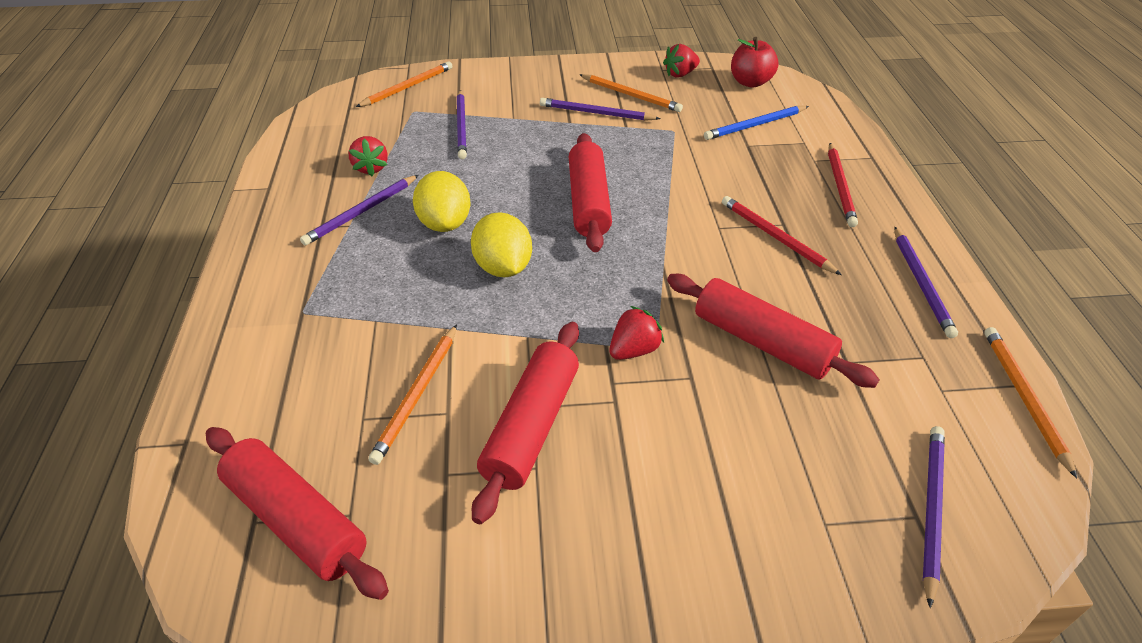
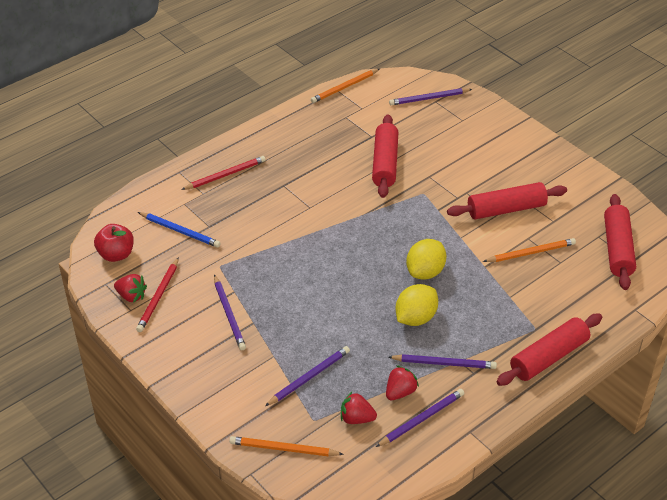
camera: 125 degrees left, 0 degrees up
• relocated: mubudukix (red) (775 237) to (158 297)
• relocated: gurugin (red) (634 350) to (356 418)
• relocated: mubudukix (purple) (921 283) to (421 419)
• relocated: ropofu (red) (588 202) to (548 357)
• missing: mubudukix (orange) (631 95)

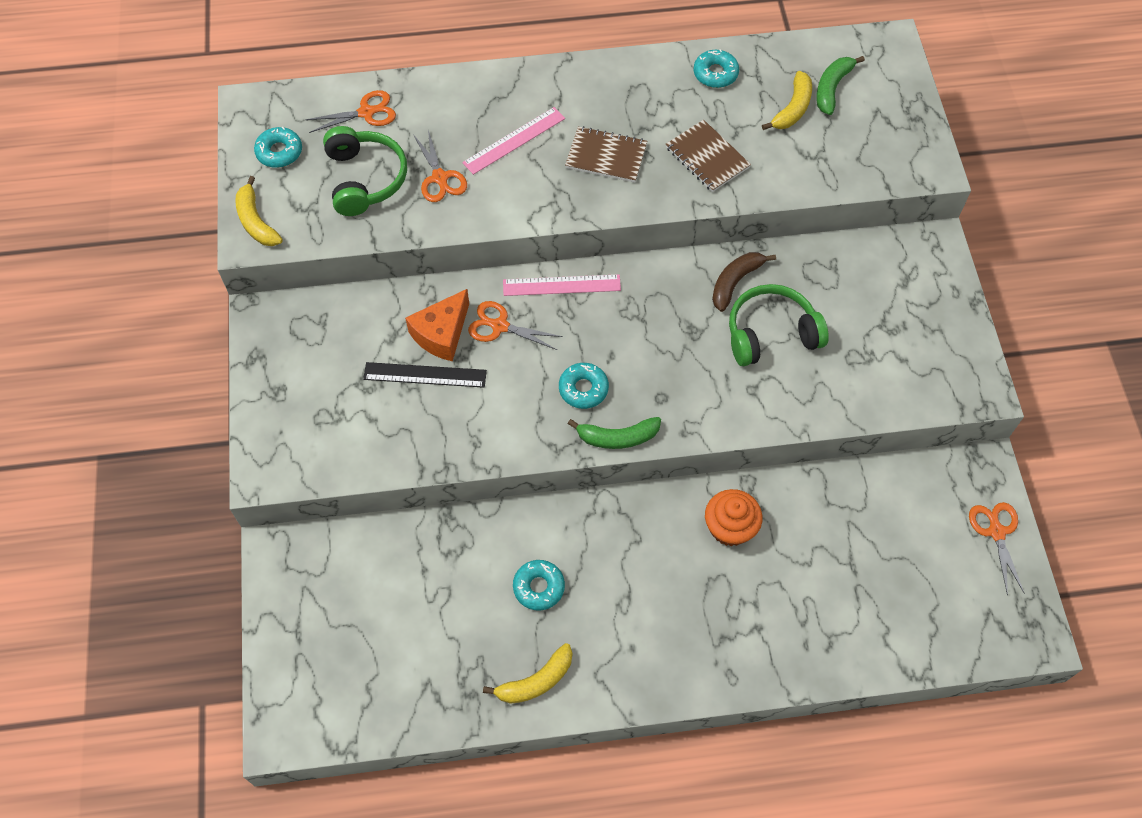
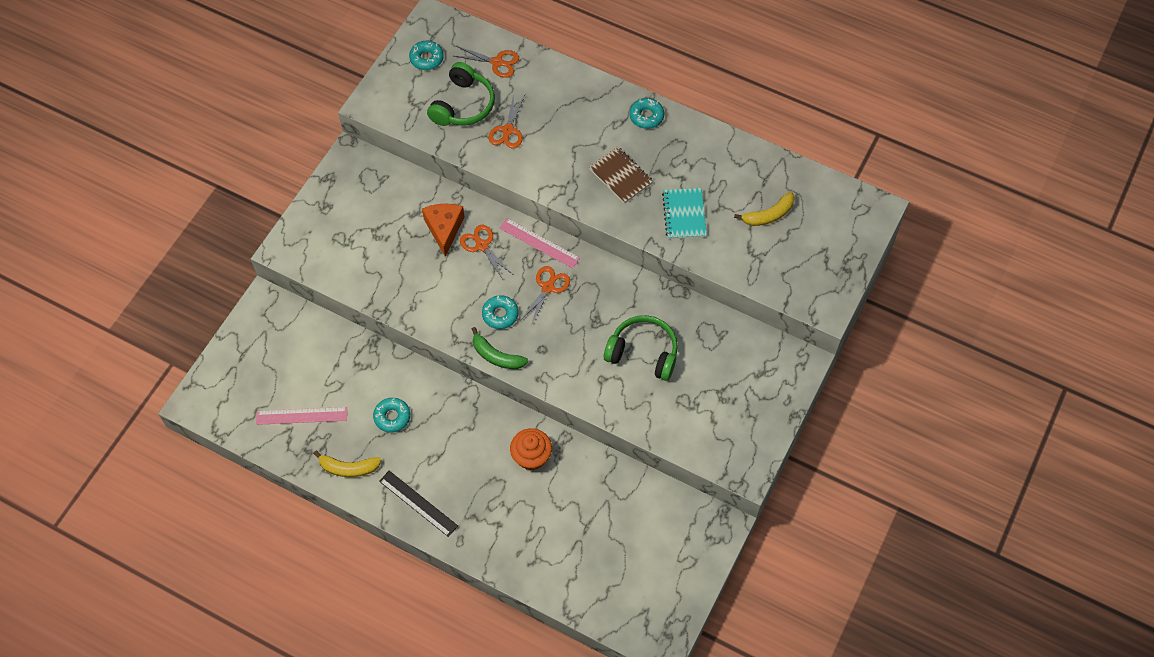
camera: 35 degrees right, 0 degrees up
• relocated: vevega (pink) (514 140) to (301 416)
• relocated: vevega (black) (425 374) to (418 503)
• spun: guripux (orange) (441 333) = (444 229) 105 degrees clockwise
• relocated: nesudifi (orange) (996 532) to (548 287)
• relocated: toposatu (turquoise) (715 73) to (646 116)
• colour: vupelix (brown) (707 157) to vupelix (turquoise) (684 214)
• missing: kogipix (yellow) (256 221)
• missing: kogipix (brown) (735 282)
• missing: kogipix (green) (832 88)

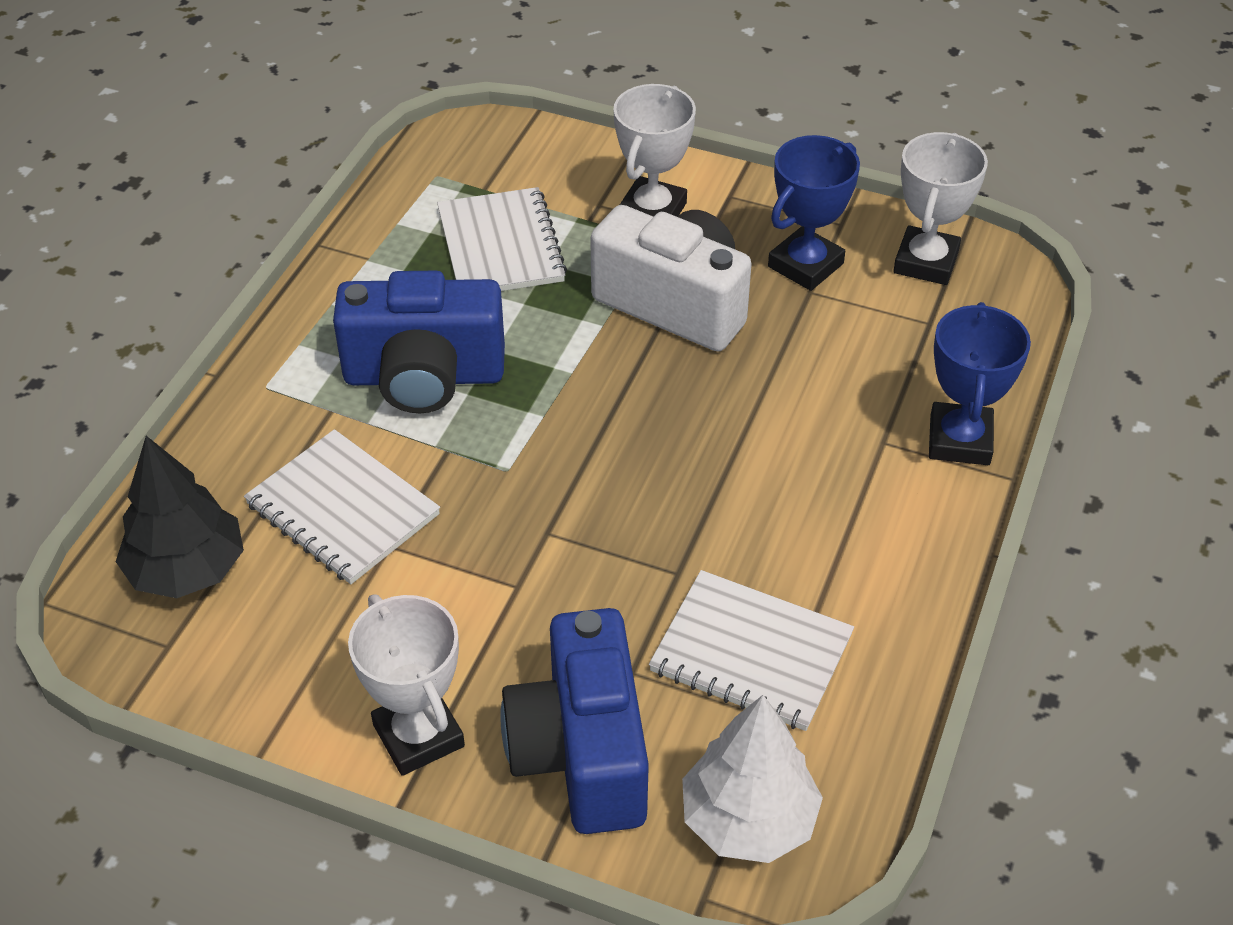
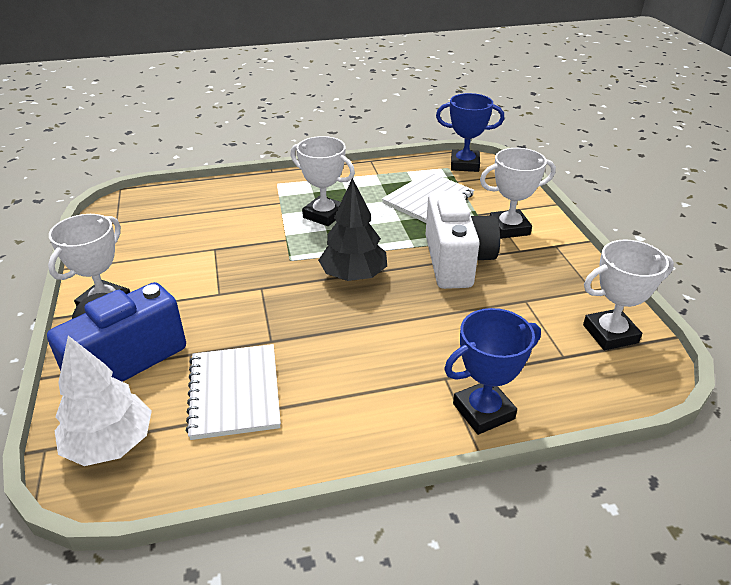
camera: 55 degrees right, 10 degrees down
• exchanged: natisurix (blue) (424 376) to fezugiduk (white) (324 215)
• relocated: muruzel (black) (187 570) to (353 276)
• relocated: fezugiduk (blue) (805 265) to (464 164)
• missing: vupelix (white) (342 509)

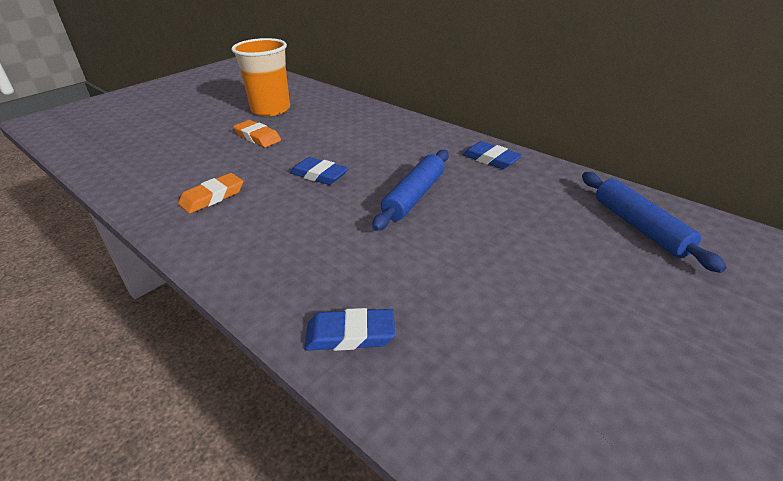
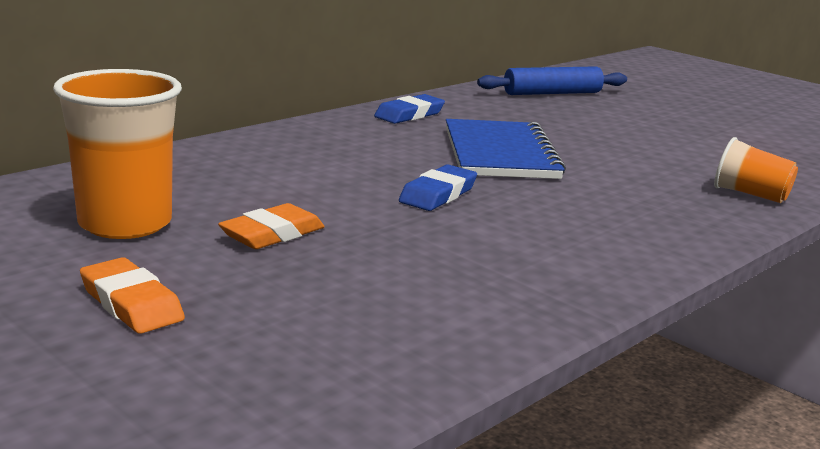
camera: 90 degrees left, 15 degrees down
• relocated: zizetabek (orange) (212 197) to (131 303)
• exchanged: ropofu (blue) (414 196) to vupelix (blue) (500 153)
• exchanged: zizetabek (blue) (350 334) to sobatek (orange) (750 194)

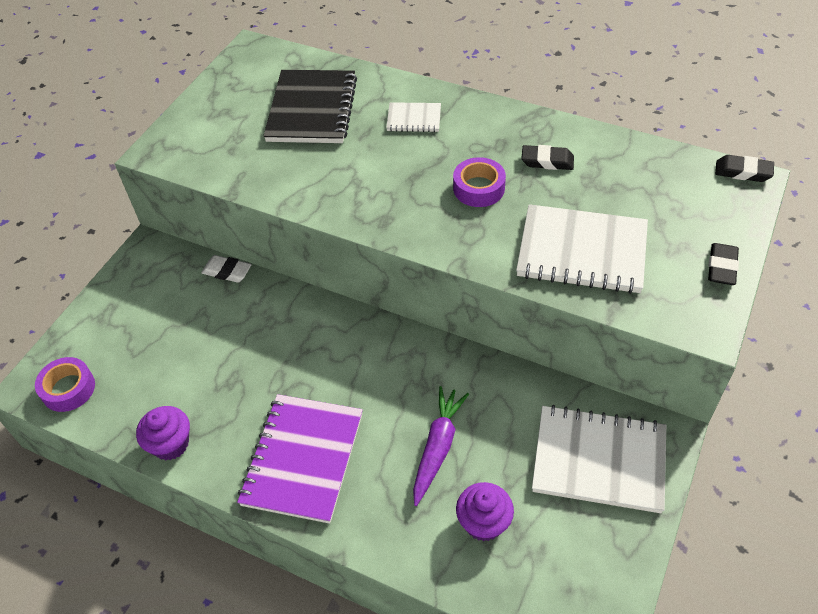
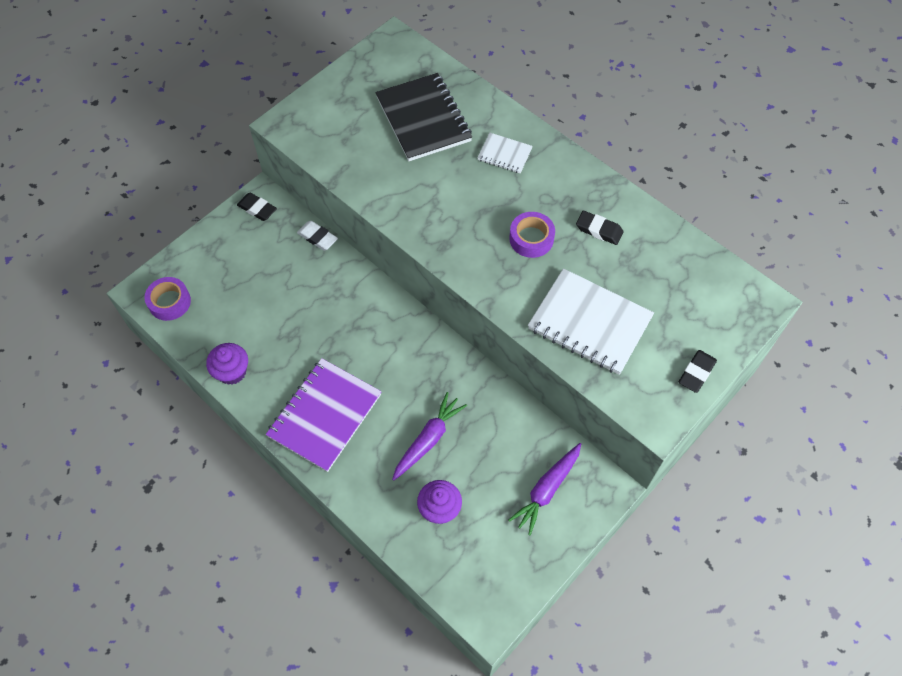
camera: 15 degrees right, 10 degrees up
• relocated: zizetabek (black) (743 172) to (257 209)
• spun: vupelix (black) (312 109) = (423 119) 45 degrees counterclockwise
• exchanged: vupelix (white) (599 460) to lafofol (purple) (546 490)

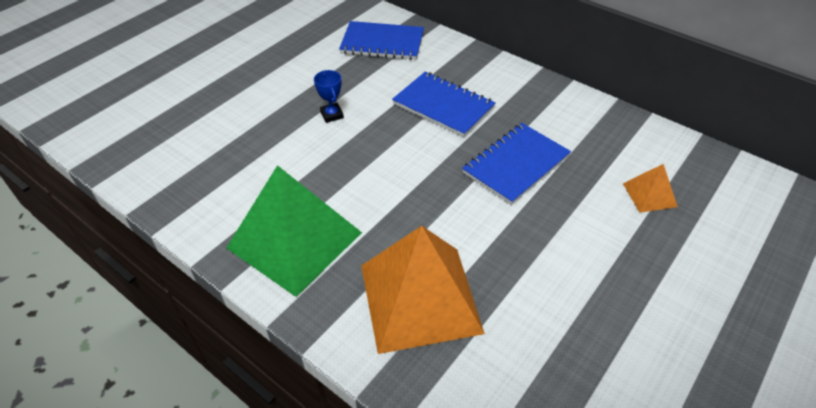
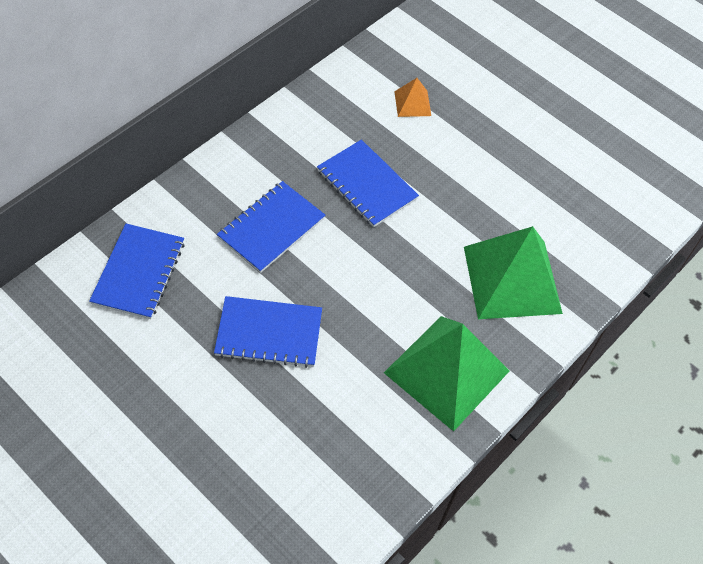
camera: 90 degrees left, 10 degrees up
• exchanged: fezugiduk (blue) (332 115) to vupelix (blue) (269 333)
• colour: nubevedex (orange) (420 298) to nubevedex (green) (512 279)

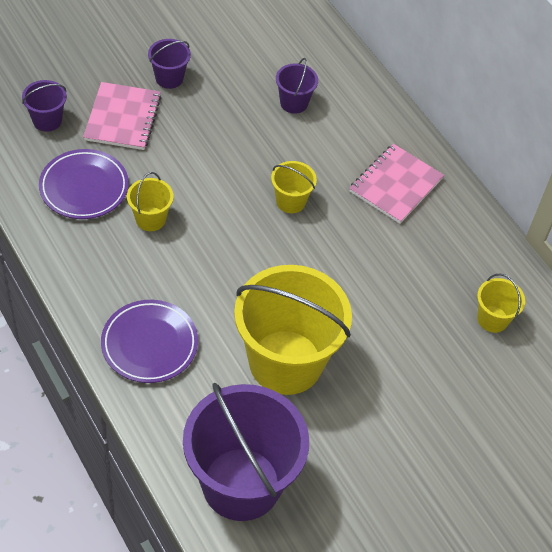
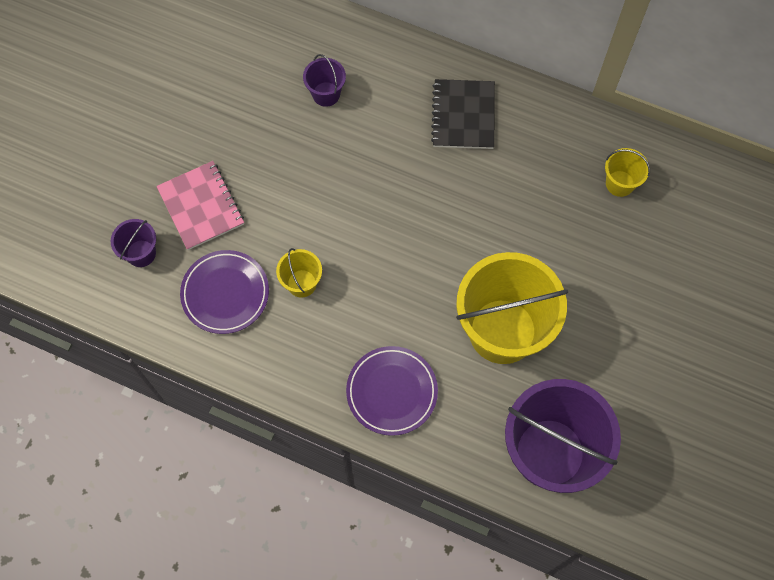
camera: 30 degrees left, 15 degrees up
• colour: vupelix (pink) (395 185) to vupelix (black) (463 115)
• missing: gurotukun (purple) (169 78)
• missing: gurotukun (yellow) (290 201)

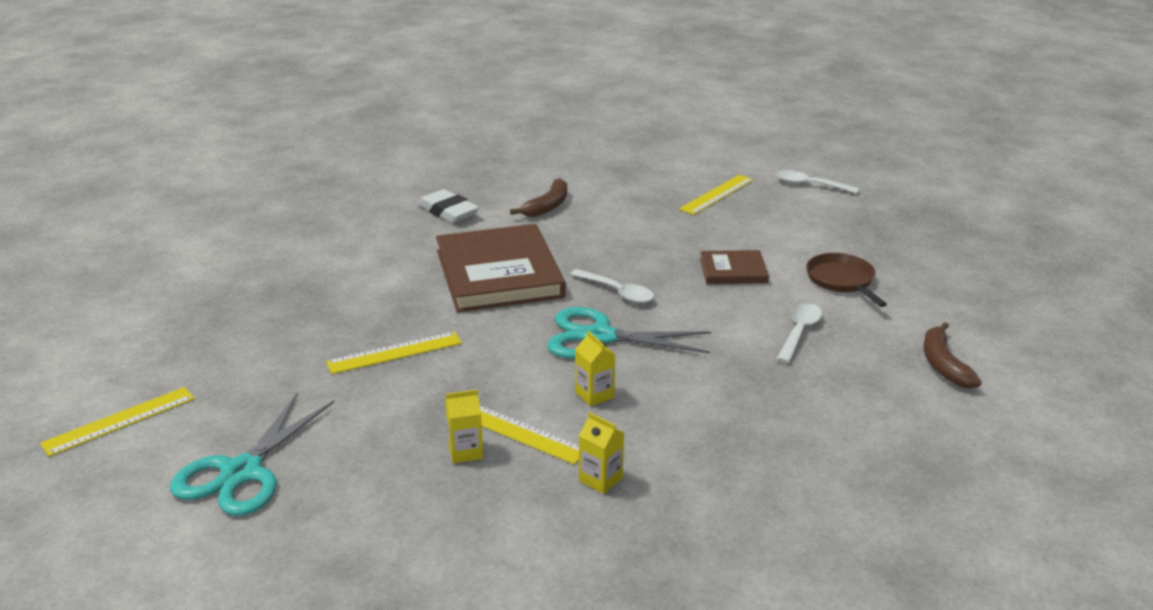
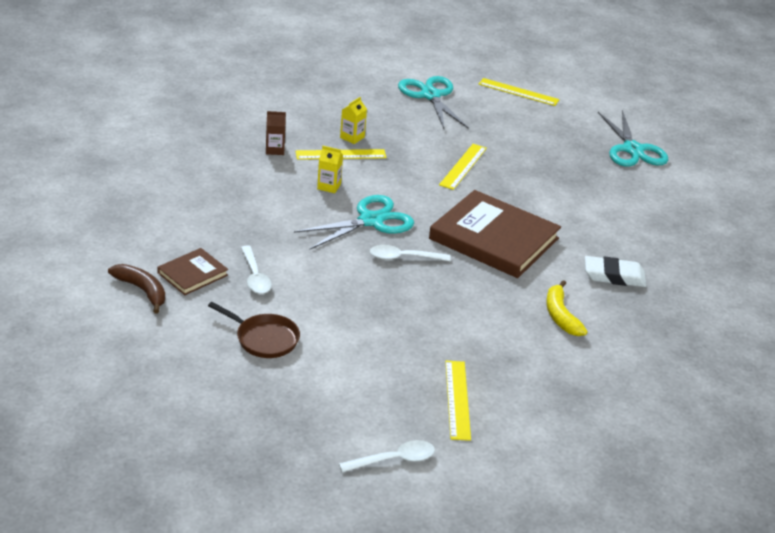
camera: 135 degrees right, 5 degrees up
• relocated: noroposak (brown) (733 271) to (192 274)
• colour: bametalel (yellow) (600 479) to bametalel (brown) (275 150)
• spun: vevega (yellow) (119 421) = (518 92) 75 degrees counterclockwise
• colour: kogipix (brown) (547 206) to kogipix (yellow) (560 316)
• appeared: nesudifi (turquoise) (632 149)

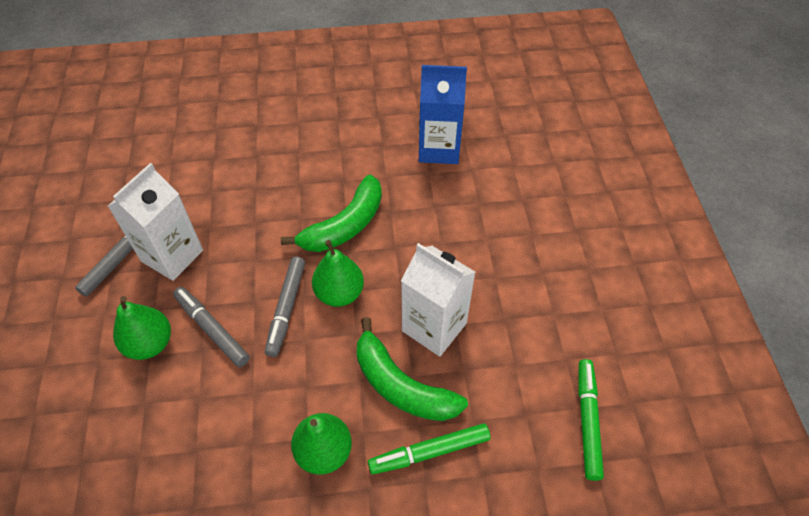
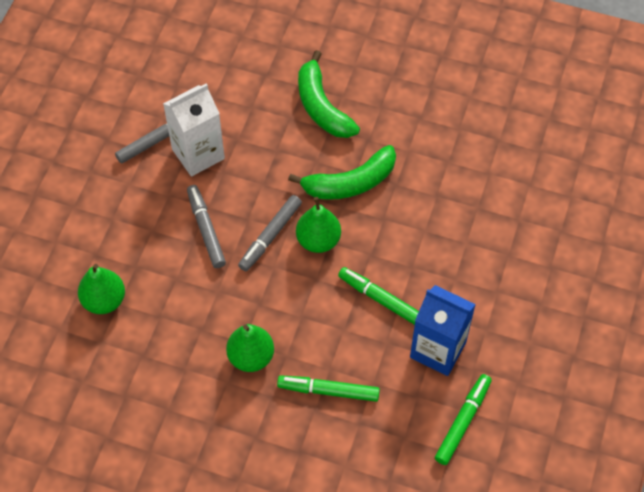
camera: 25 degrees right, 5 degrees up
• relocated: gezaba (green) (150 344) to (104 300)
• relocated: kogipix (green) (401 385) to (322 107)
• exchanged: bametalel (white) (434 327) to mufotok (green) (381 299)
• relocated: bametalel (blue) (439 149) to (438 350)

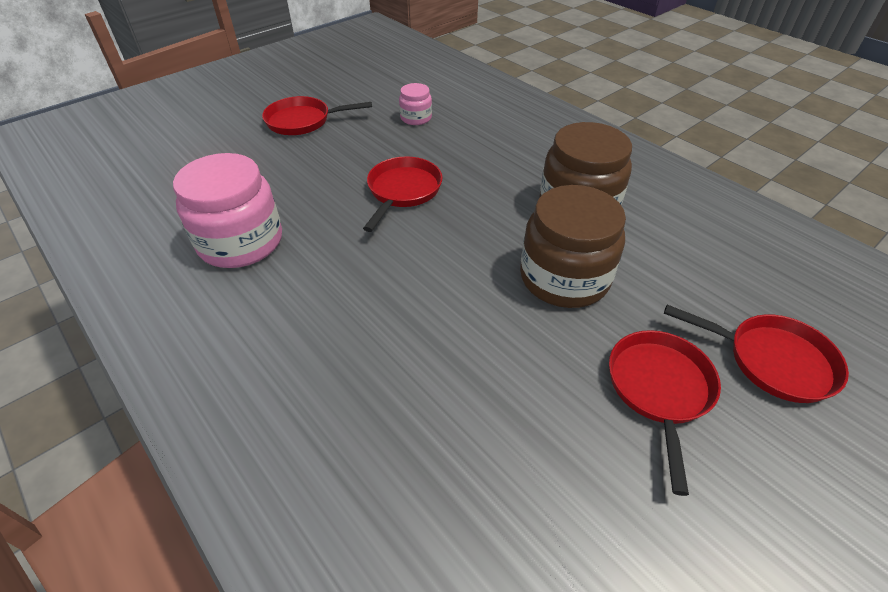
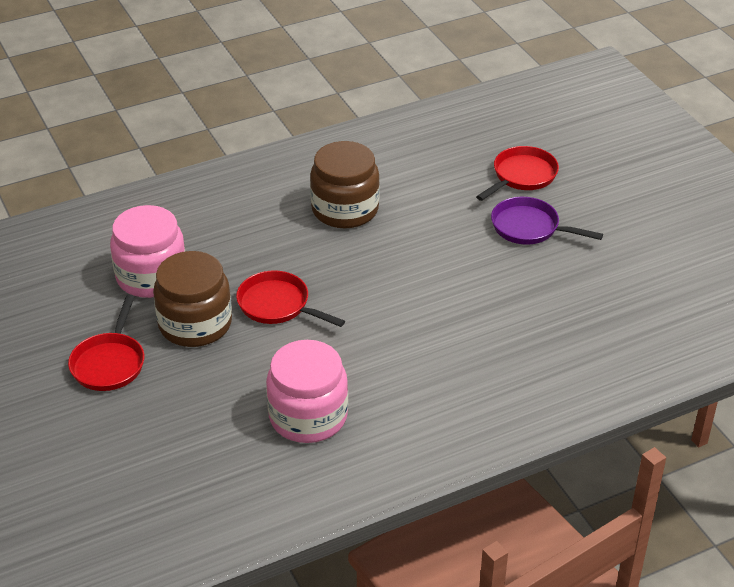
camera: 75 degrees left, 5 degrees down
• size: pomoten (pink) (416 118) = (151 276) x2.03
• relocated: pomoten (brown) (564 278) to (195 324)
• colour: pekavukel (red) (659 389) to pekavukel (purple) (529 227)

